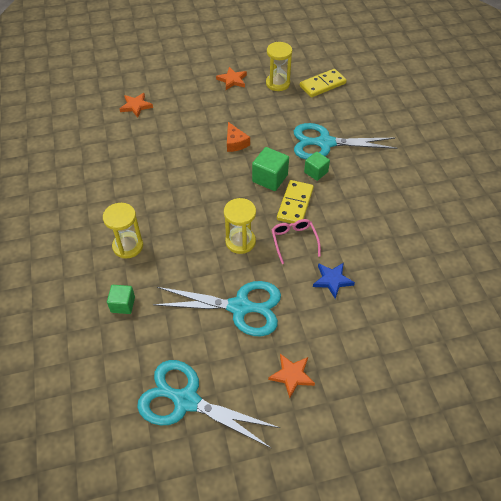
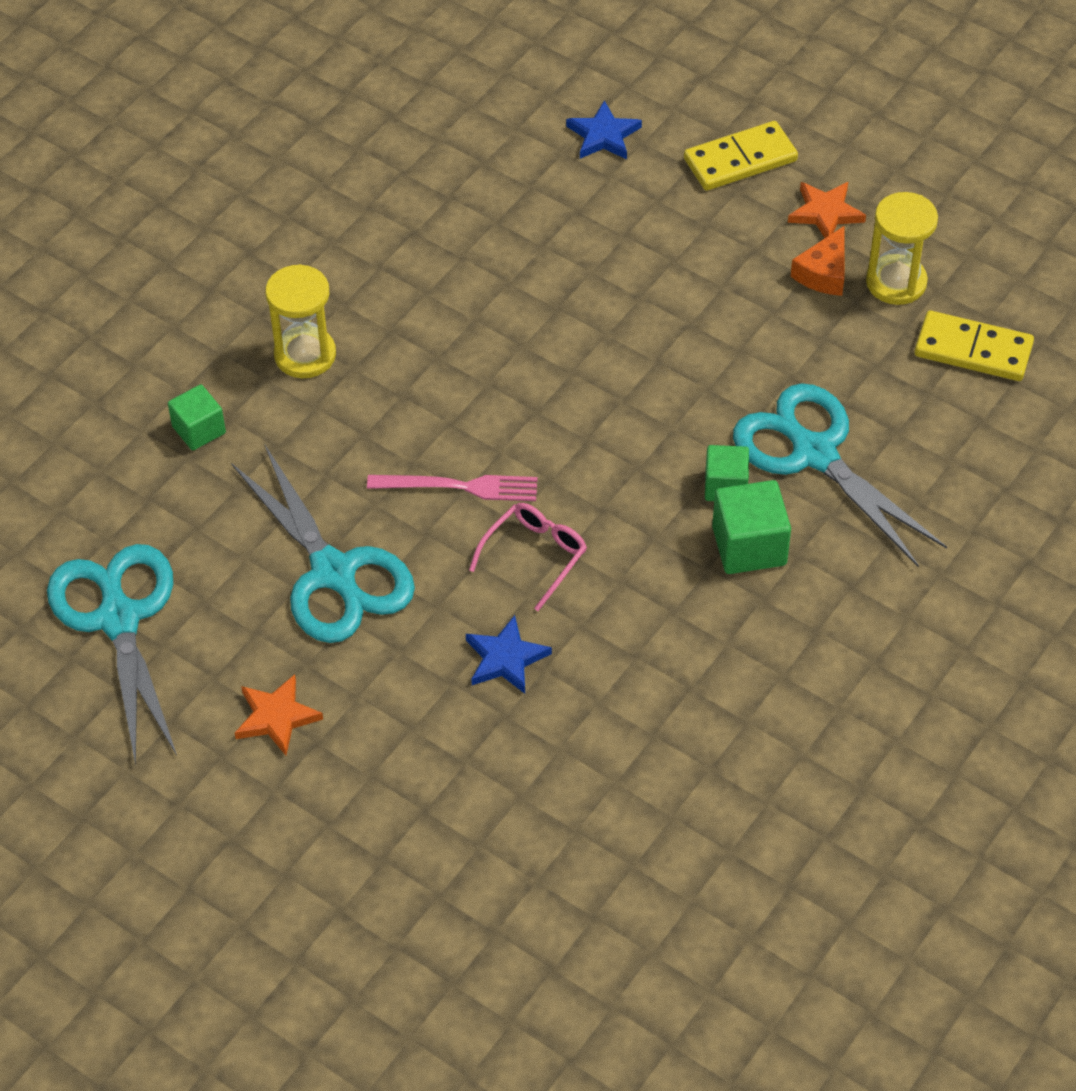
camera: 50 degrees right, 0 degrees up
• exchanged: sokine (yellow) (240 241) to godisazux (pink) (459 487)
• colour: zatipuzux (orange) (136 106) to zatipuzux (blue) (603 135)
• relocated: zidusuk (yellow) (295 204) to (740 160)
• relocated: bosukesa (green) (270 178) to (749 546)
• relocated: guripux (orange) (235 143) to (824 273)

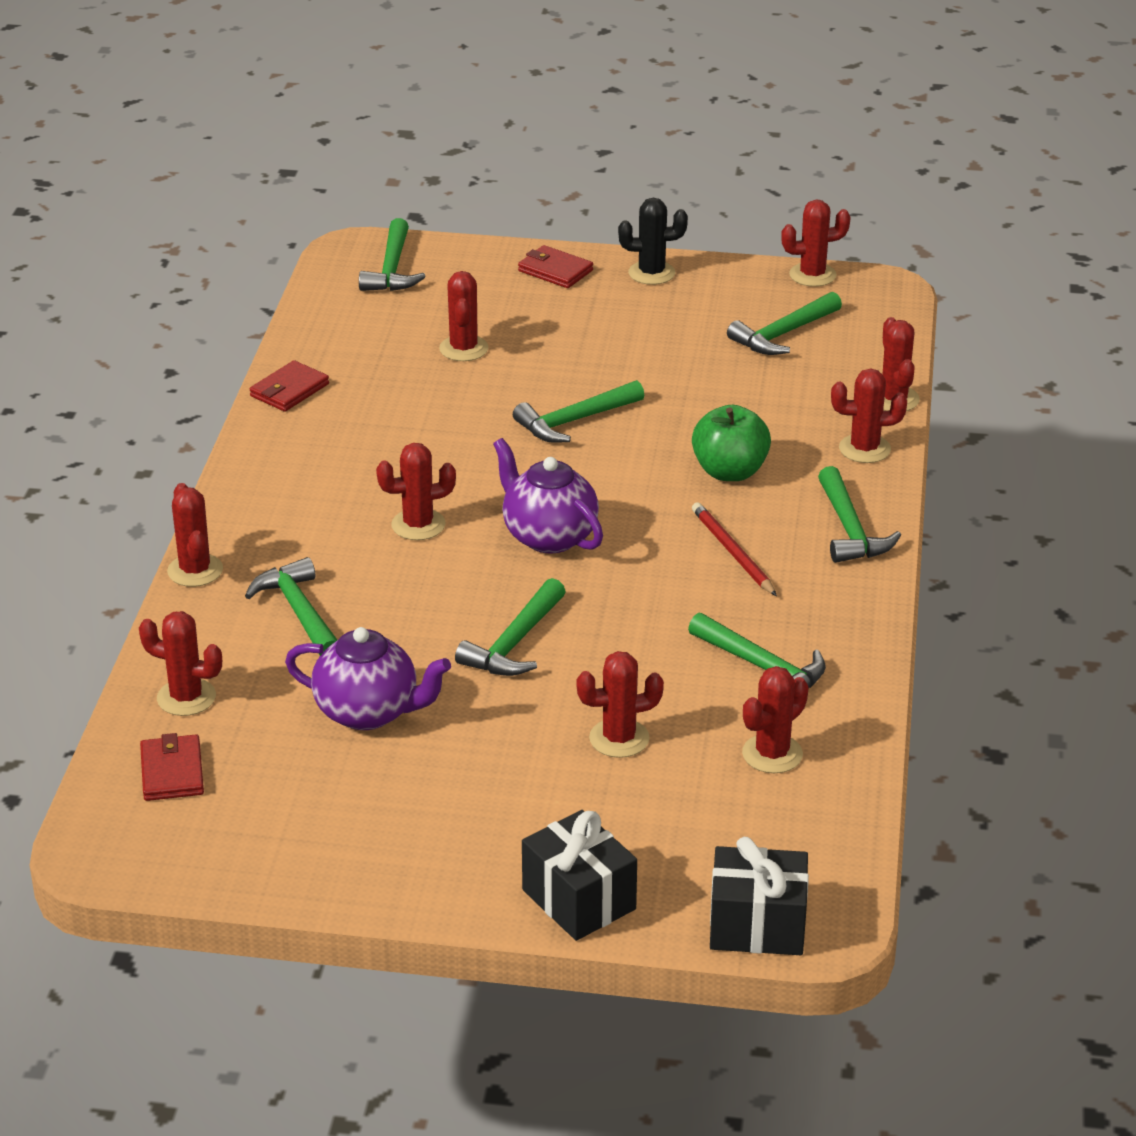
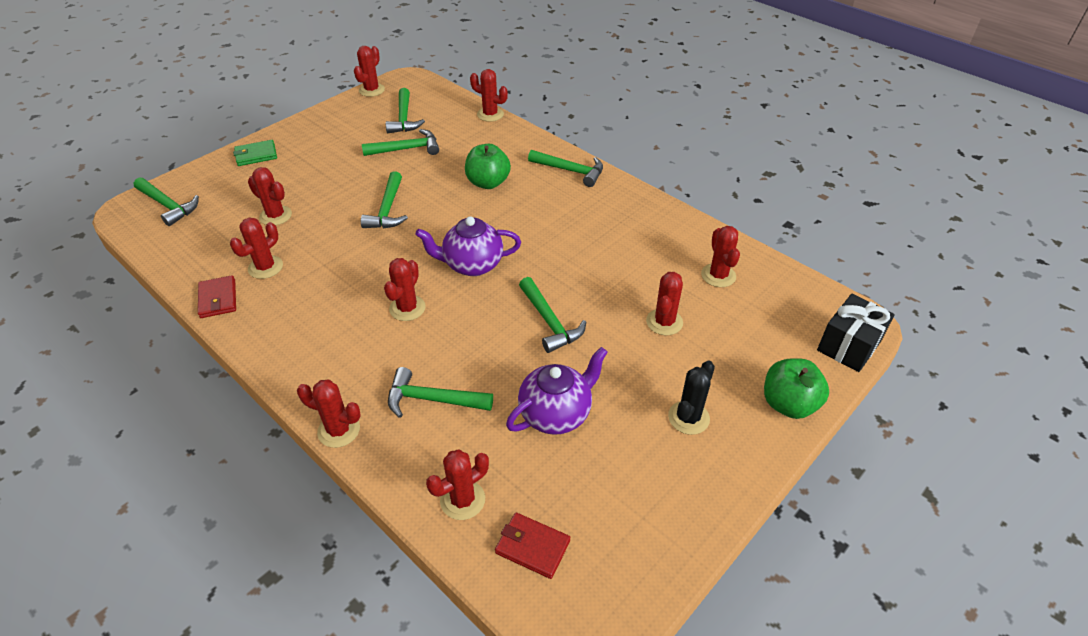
camera: 55 degrees left, 10 degrees up
• relocated: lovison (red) (864 449) to (265 267)
• colour: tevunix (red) (555 271) to tevunix (green) (256 155)
• relocated: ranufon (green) (762 668) to (406 149)
• relocated: lovison (black) (651 273) to (688 418)
• exchanged: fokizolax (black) (578 899) to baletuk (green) (788 404)
• missing: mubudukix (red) (732 552)

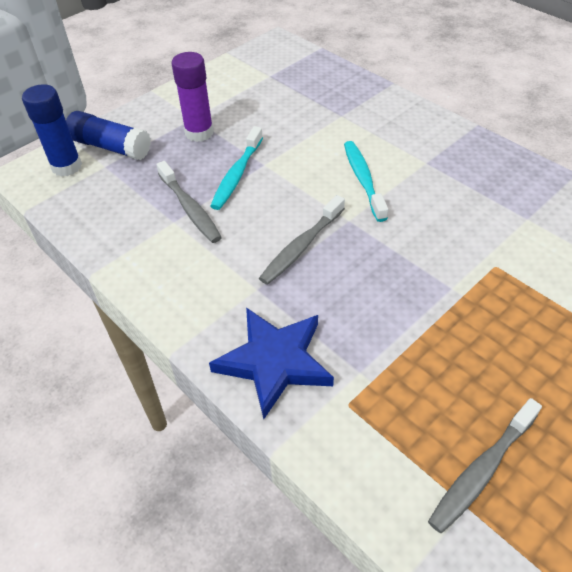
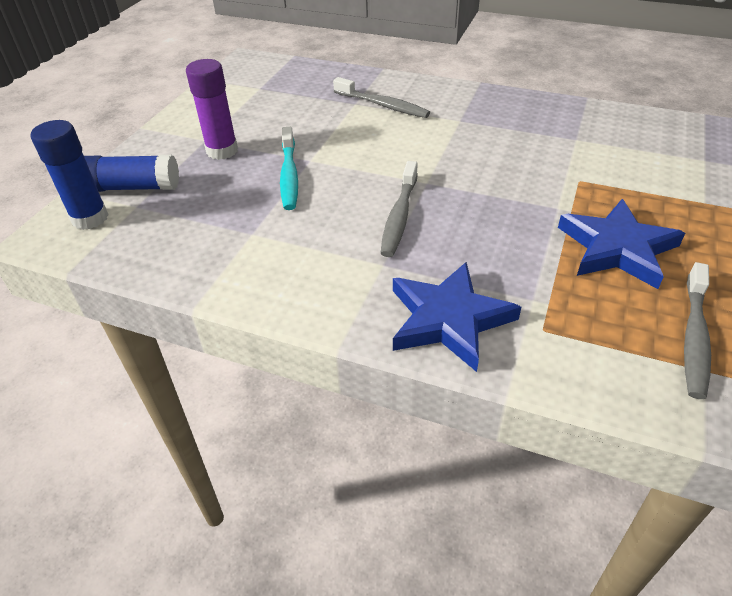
camera: 25 degrees left, 5 degrees down
• relocated: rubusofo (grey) (190 208) to (383 105)
• appeared: zatipuzux (blue) (617 248)
• missing: rubusofo (turquoise) (363 180)

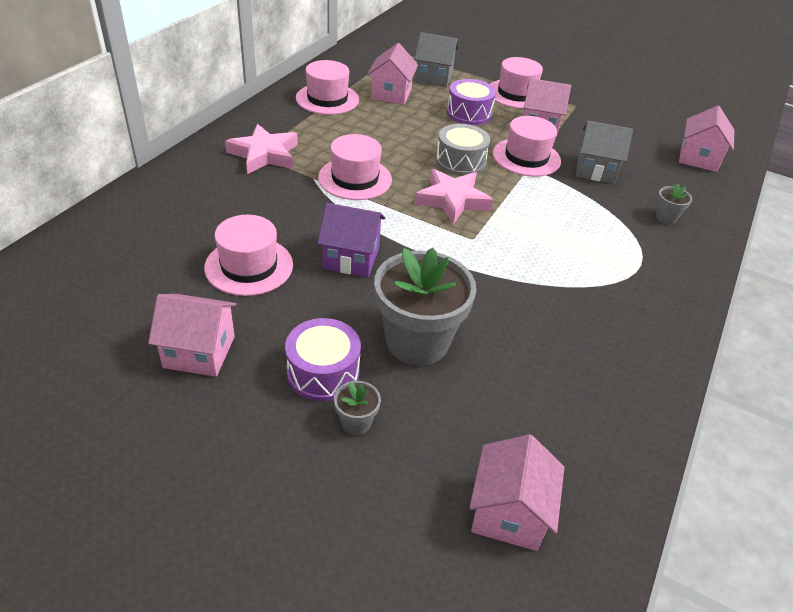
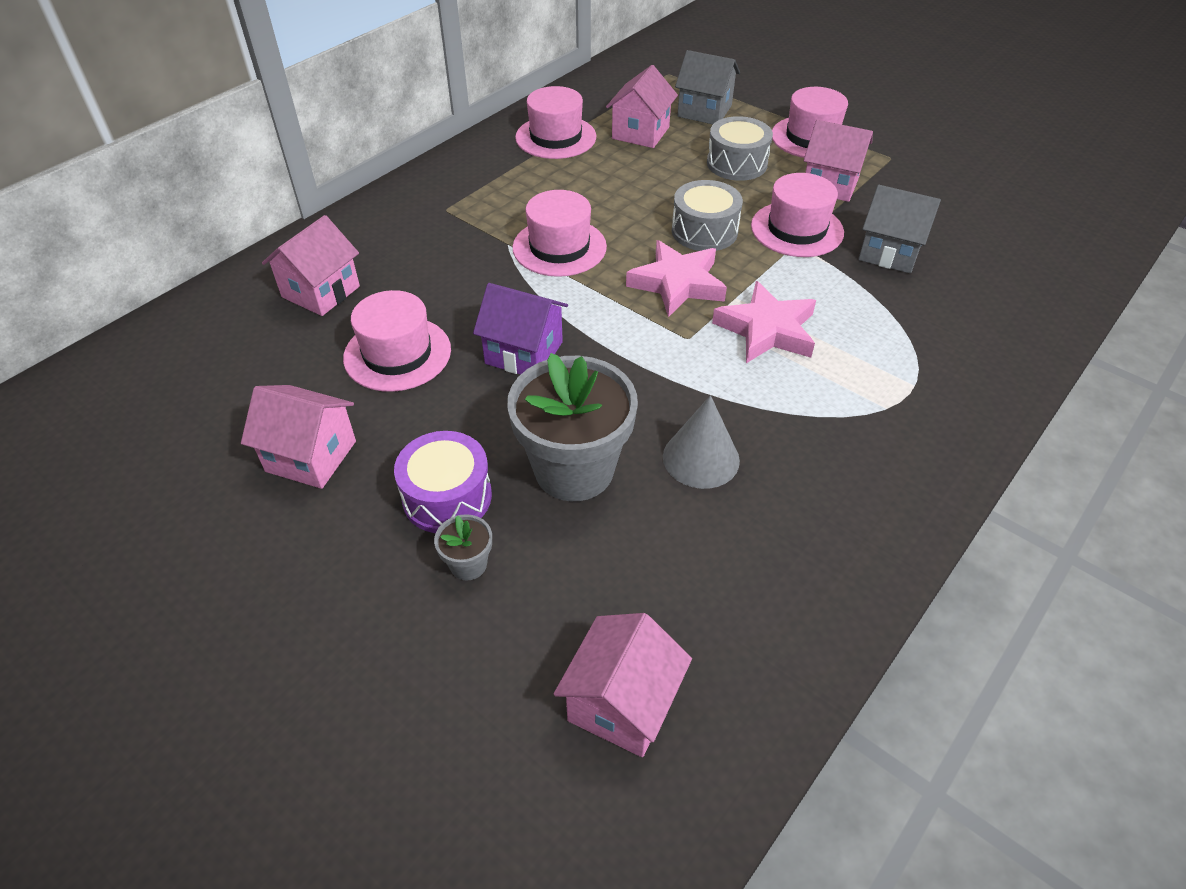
camera: 15 degrees right, 5 degrees up
• relocated: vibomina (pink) (698 158) to (321 292)
• appeared: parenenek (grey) (701 458)
• colour: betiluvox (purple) (469 113) to betiluvox (grey) (737 163)
• relocated: zatipuzux (pink) (264 154) to (766 330)
• missing: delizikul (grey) (666 217)

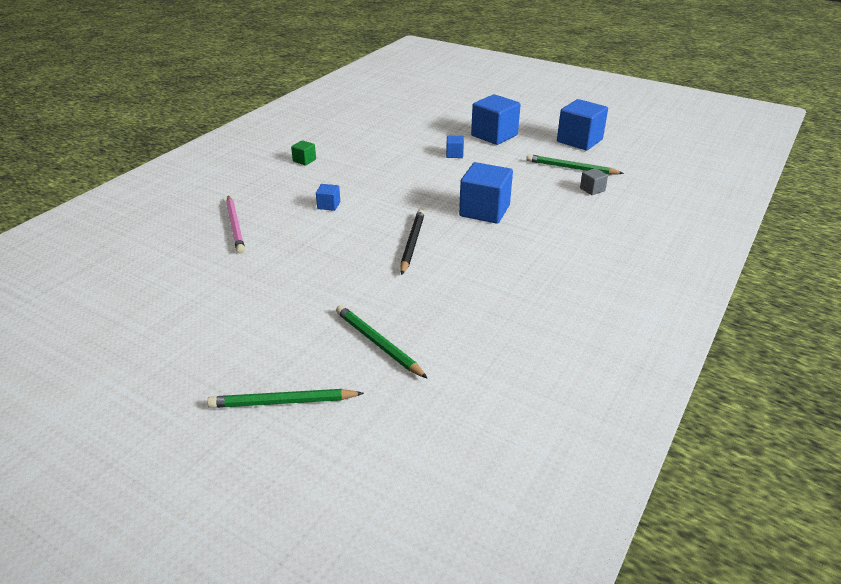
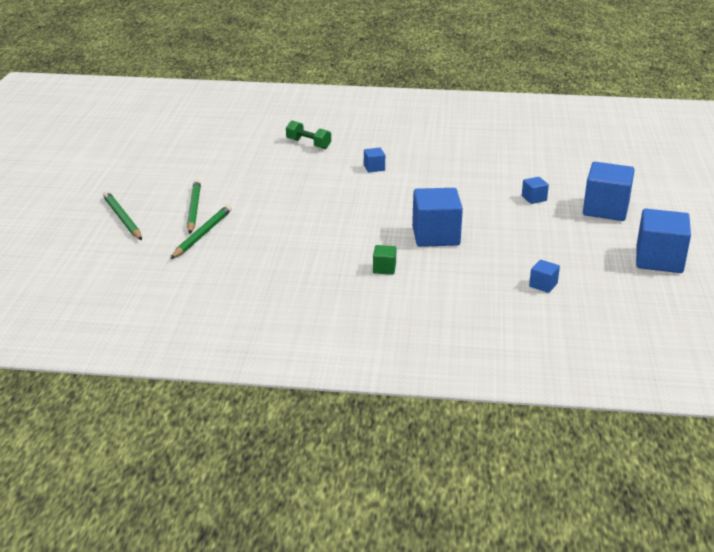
camera: 65 degrees right, 5 degrees down
• relocated: mubudukix (green) (571 168) to (194 209)
• exchanged: mubudukix (pink) (235 226) to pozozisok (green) (308 144)
• relocated: bosukesa (green) (304 160) to (384 268)
• colour: bosukesa (grey) (592 189) to bosukesa (blue) (543 285)
• missing: mubudukix (black) (412 243)

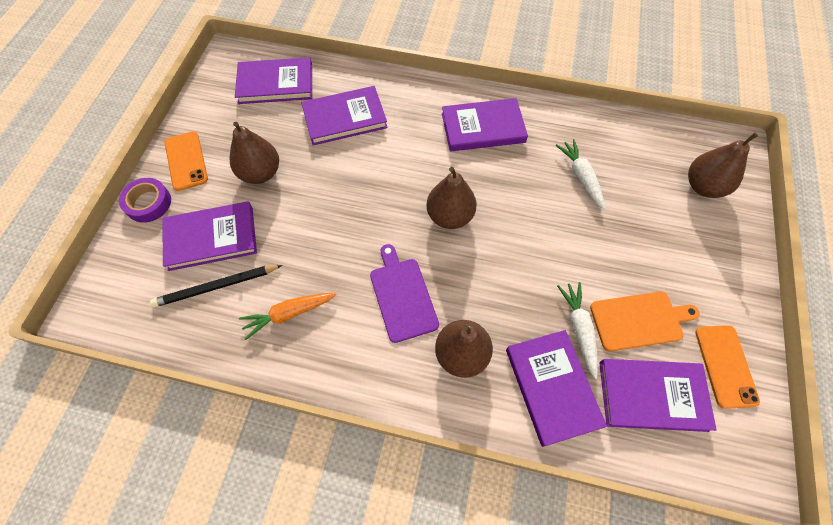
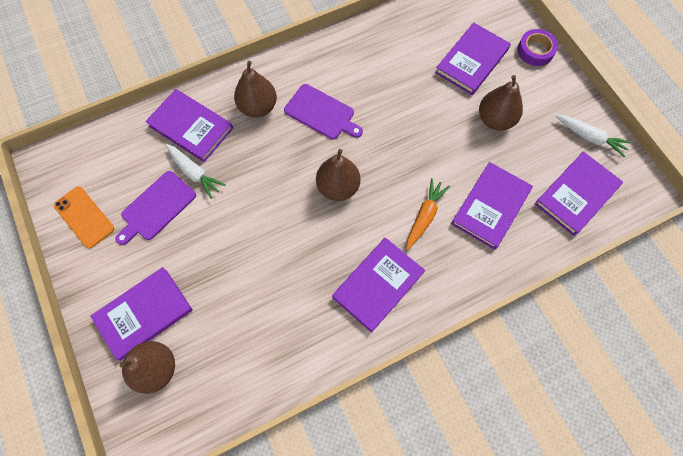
camera: 140 degrees right, 5 degrees up
• relocated: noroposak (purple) (652 395) to (144 314)
• colour: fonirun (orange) (639 320) to fonirun (purple) (156 207)
• relocated: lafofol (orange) (289 314) to (424 216)
• relocated: lafofol (white) (580 177) to (590 137)
• missing: mubudukix (black) (216 287)
• missing: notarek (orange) (186 161)

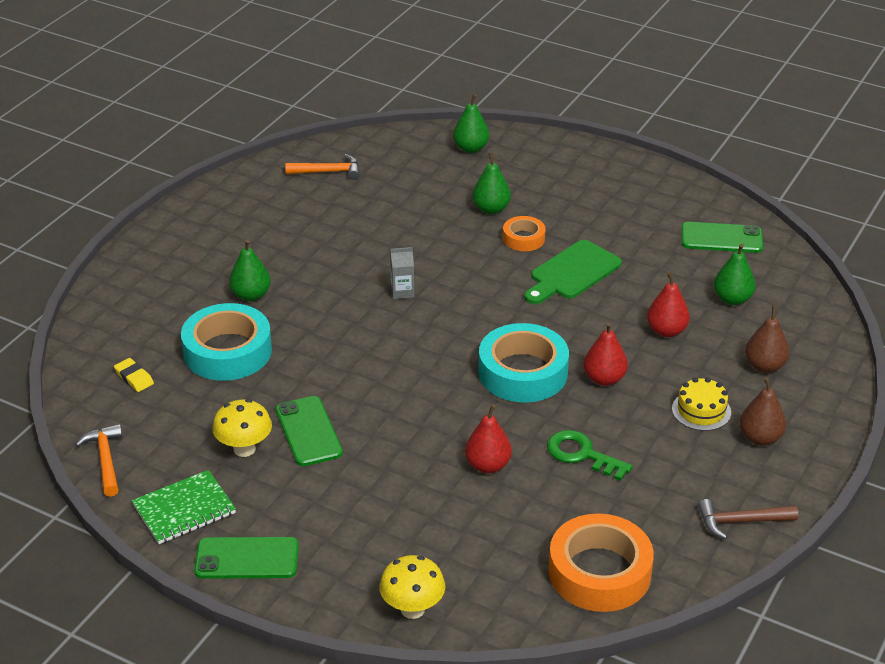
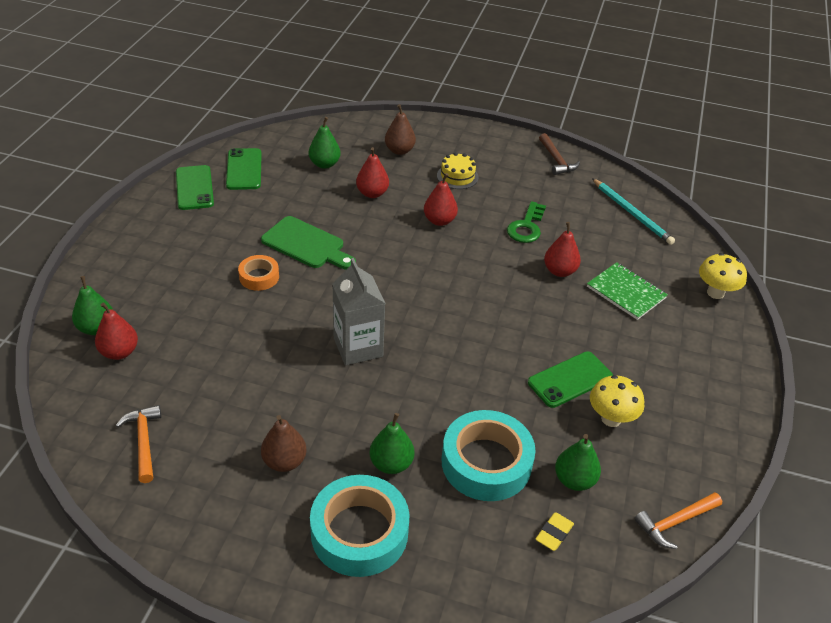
camera: 105 degrees left, 5 degrees up
• appeared: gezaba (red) (119 352)
• relocated: notarek (green) (247 559) to (194 188)
• relocated: gezaba (brown) (760 438) to (284 461)
• relocated: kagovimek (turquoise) (523 372) to (359 532)
• size: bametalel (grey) (402 292) = (358 347) x1.94
• relocated: gezaba (green) (491 209) to (574 480)
• relocated: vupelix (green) (184 509) to (626 292)
• exchanged: kagovimek (orange) (599 572) to mubudukix (turquoise) (632 213)

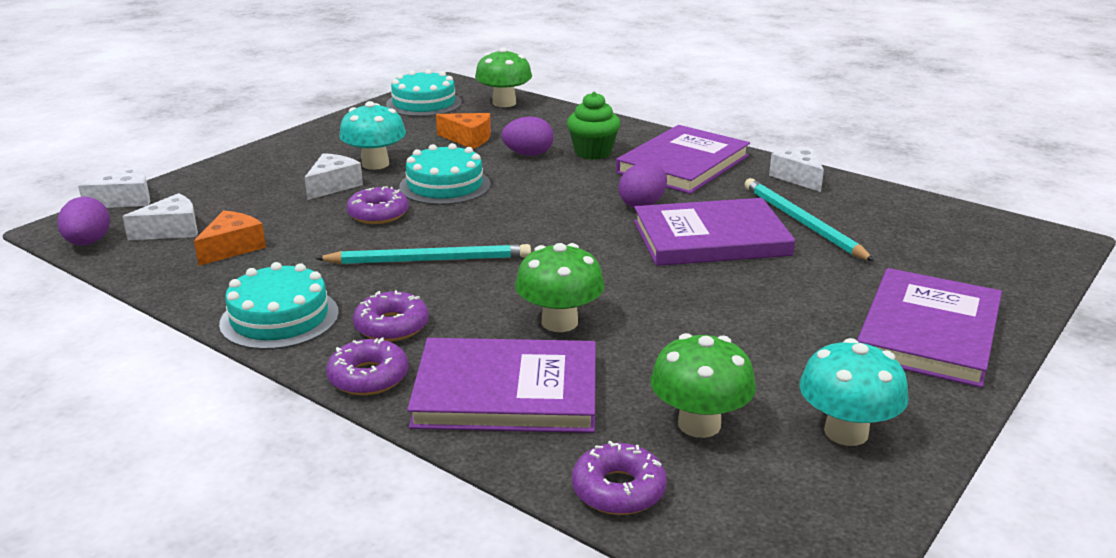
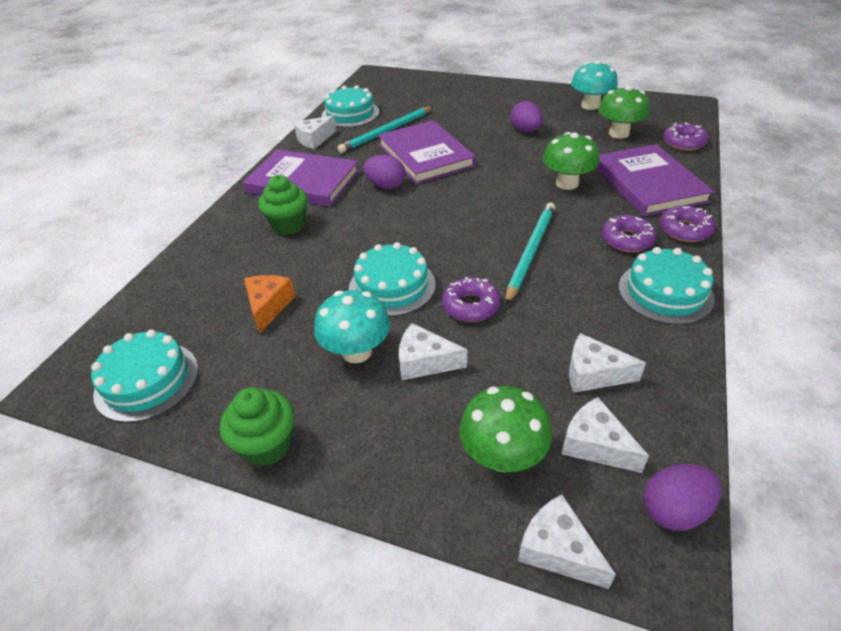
camera: 105 degrees left, 15 degrees up
• appeared: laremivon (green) (267 445)
• appeared: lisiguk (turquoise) (350 114)
• relocated: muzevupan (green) (504 103) to (502 456)
• spun: mubudukix (turquoise) (429 260) = (530 252) 45 degrees clockwise
• relocated: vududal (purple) (528 154) to (525 131)
• colour: guripux (orange) (232 248) to guripux (white) (593 374)
• missing: noroposak (purple) (928 332)

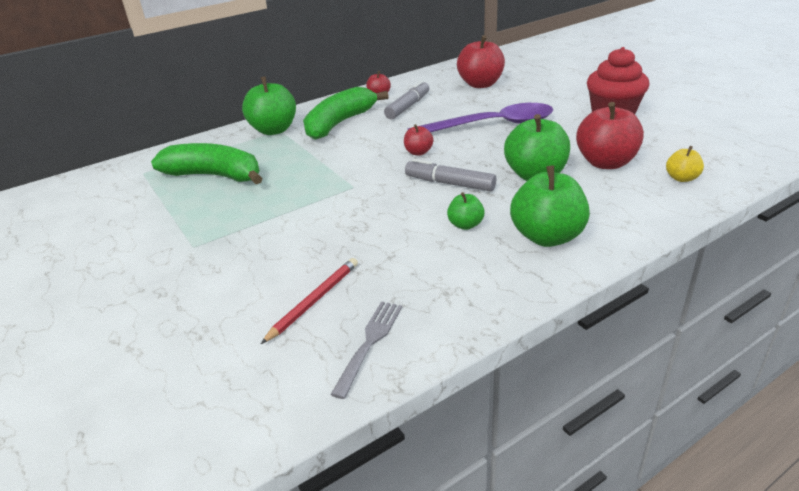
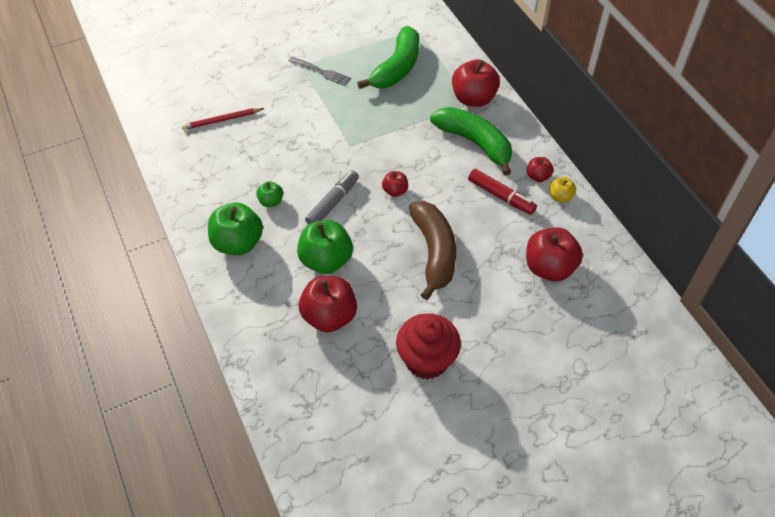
camera: 95 degrees right, 20 degrees up
• spun: mubudukix (red) (314 301) = (221 120) 120 degrees clockwise
• relocated: godisazux (grey) (369 344) to (321 72)
• exchanged: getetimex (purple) (491 125) to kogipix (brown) (434 253)
• colour: baletuk (green) (274 130) to baletuk (red) (473 98)
• colour: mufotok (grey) (408 107) to mufotok (red) (501 196)
• relocated: baletuk (yellow) (681 178) to (560 197)

